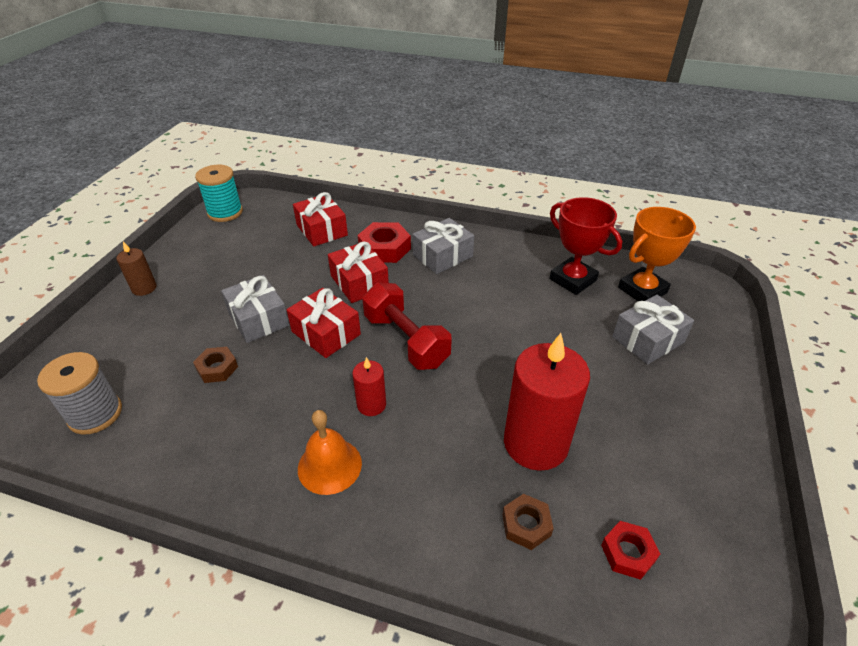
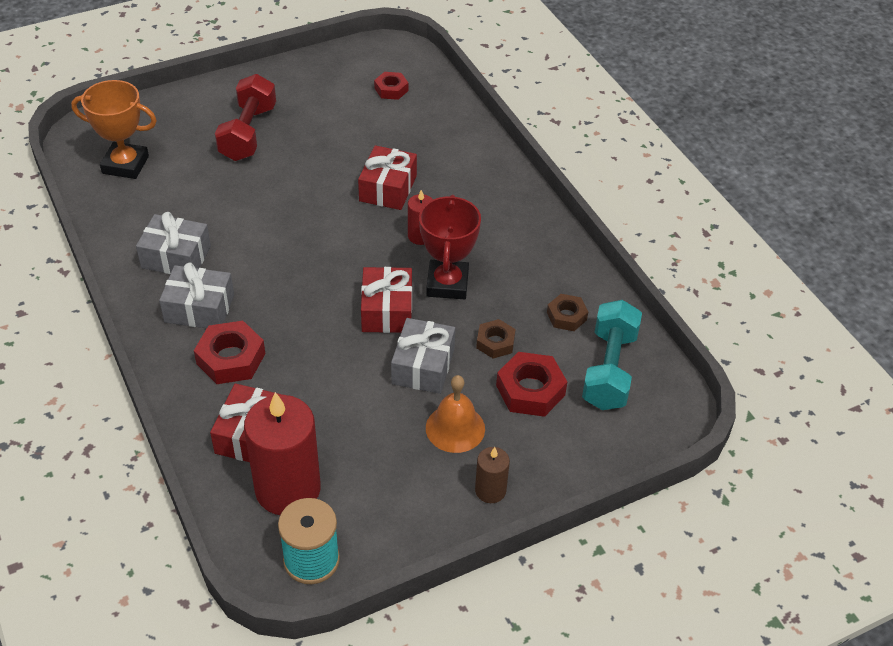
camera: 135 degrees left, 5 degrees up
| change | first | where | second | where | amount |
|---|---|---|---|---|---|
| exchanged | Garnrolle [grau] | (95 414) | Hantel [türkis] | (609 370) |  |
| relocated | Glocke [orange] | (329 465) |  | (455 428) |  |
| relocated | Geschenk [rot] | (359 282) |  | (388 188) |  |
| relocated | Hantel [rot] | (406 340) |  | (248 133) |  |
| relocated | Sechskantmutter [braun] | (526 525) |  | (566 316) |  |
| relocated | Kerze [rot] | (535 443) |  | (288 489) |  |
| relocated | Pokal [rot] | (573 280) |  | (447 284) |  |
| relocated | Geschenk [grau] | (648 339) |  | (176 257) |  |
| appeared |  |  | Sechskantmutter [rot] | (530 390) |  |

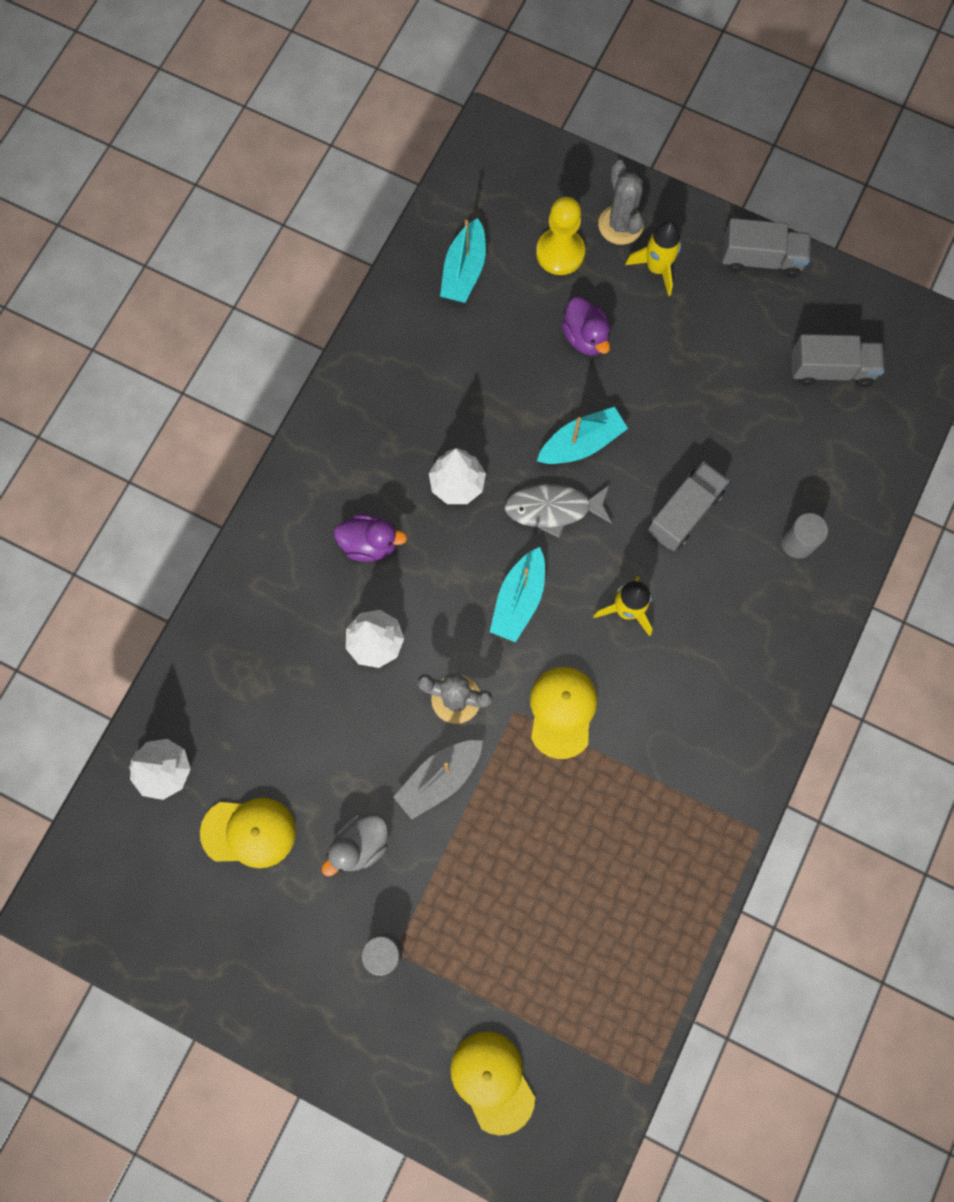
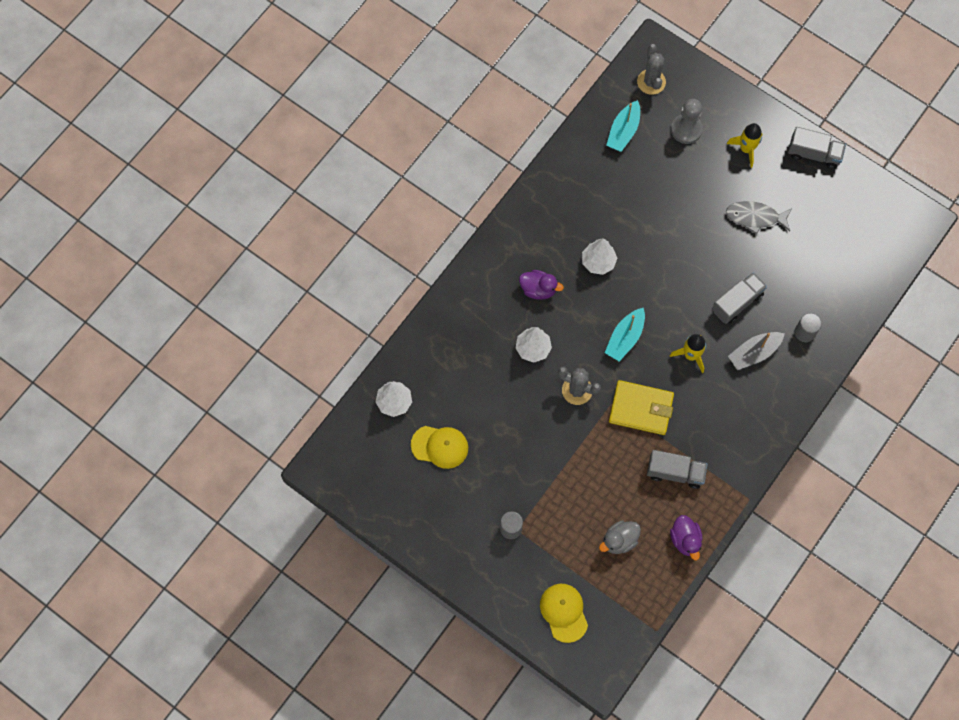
camera: 10 degrees right, 5 degrees down
| change | first | where | second | where | amount |
|---|---|---|---|---|---|
| relocated | Ente [grau] | (360 844) |  | (619 540) |  |
| relocated | Boot [grau] | (439 778) |  | (754 353) |  |
| relocated | Fisch [grau] | (553 509) |  | (755 217) |  |
| exchanged | Kappe [gelb] | (562 711) | Geldbörse [gelb] | (641 408) |  |
| colour | Bauer [gelb] | (560 253) | Bauer [grau] | (686 129) |  |
| missing | Boot [türkis] | (581 443) |  |  |  |
| relocated | Ente [lila] | (585 337) |  | (685 540) |  |
| relocated | Kaktus [grau] | (620 225) |  | (651 82) |  |
| relocated | Lastwagen [grau] | (830 369) |  | (675 472) |  |

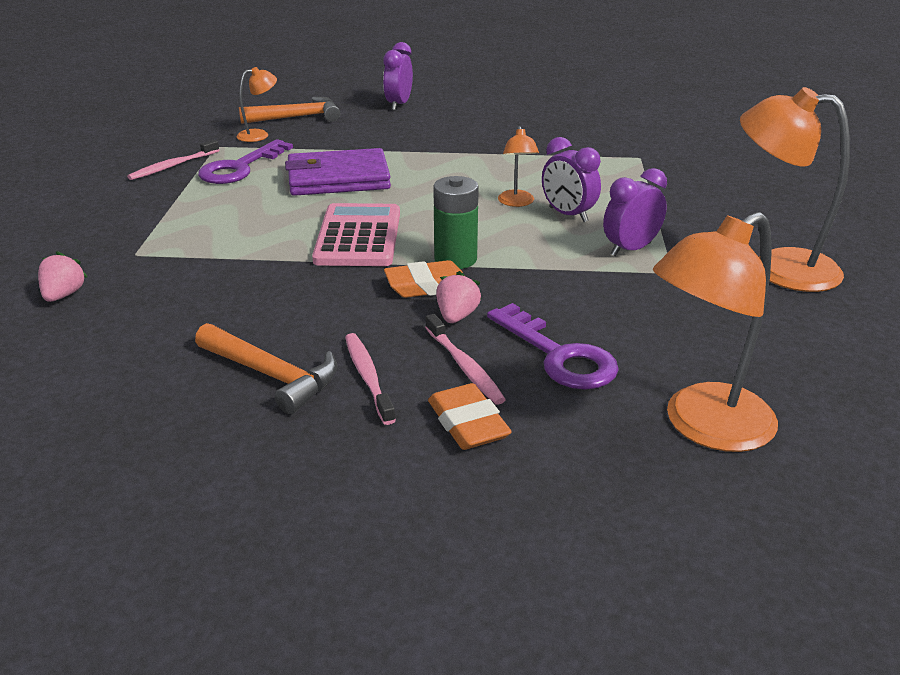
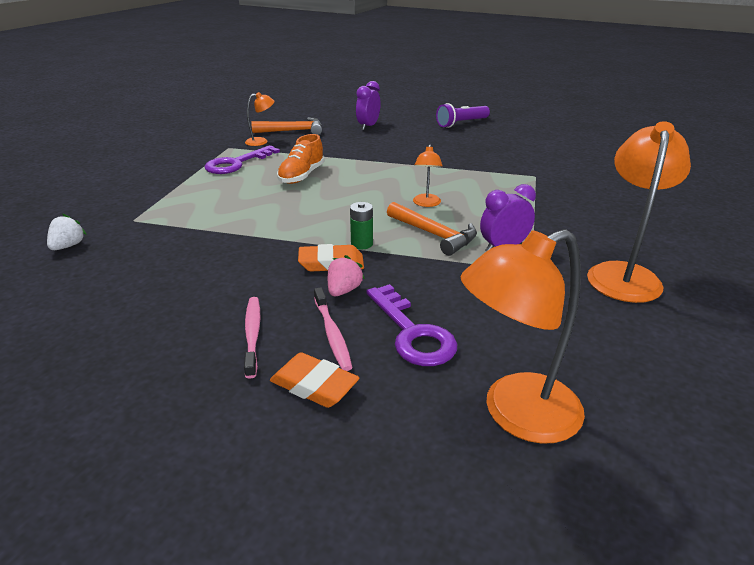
camera: 10 degrees right, 0 degrees up
| change | first | where | second | where | amount |
|---|---|---|---|---|---|
| colour | Erdbeere [rosa] | (63 295) | Erdbeere [weiß] | (68 246) |  |
| missing | Zahnbürste [rosa] | (172 166) |  |  |  |
| relocated | Hammer [orange] | (272 376) |  | (434 235) |  |
| exchanged | Geldbörse [lila] | (338 178) | Schuh [orange] | (301 176) |  |
| missing | Taschenrechner [rosa] | (358 237) |  |  |  |
| spun | Radiergummi [orange] | (468 423) |  | (314 385) | 45 degrees counterclockwise |
| size | Batterie [grün] | (455 259) |  | (362 244) | x0.66 |
| missing | Wecker [lila] | (568 215) |  |  |  |
| spun | Lampe [orange] | (778 267) |  | (624 274) | 75 degrees clockwise |
| appeared |  |  | Taschenlampe [lila] | (461 123) |  |

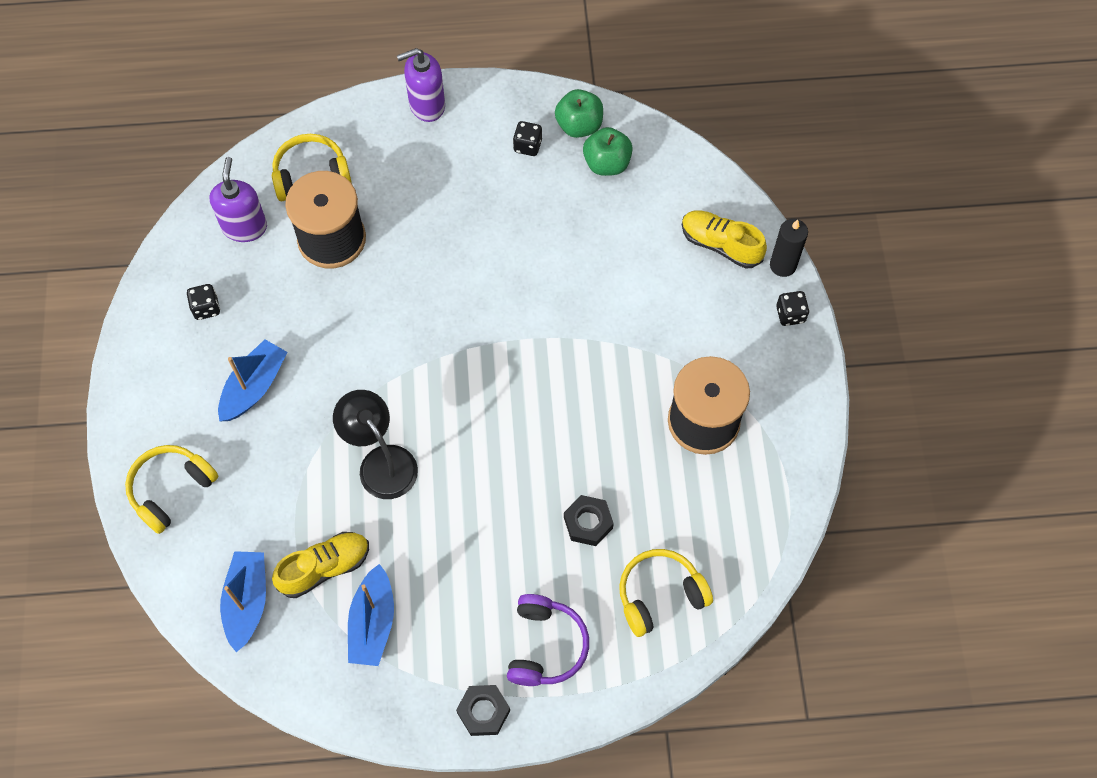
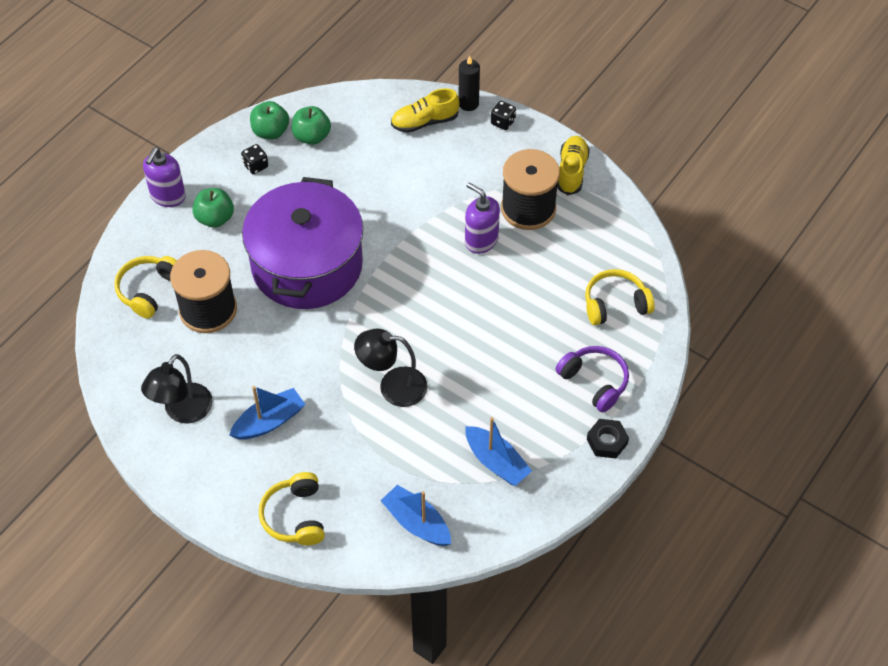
camera: 50 degrees left, 10 degrees down
| change | first | where | second | where | amount |
|---|---|---|---|---|---|
| exchanged | Spielwürfel [schwarz] | (206 308) | Lampe [schwarz] | (183 412) |  |
| relocated | Seifenspender [lila] | (245 227) |  | (481 240) |  |
| spun | Boot [blau] | (254 387) |  | (269 421) | 75 degrees clockwise |
| relocated | Schuh [gelb] | (324 568) |  | (571 171) |  |
| missing | Sechskantmutter [schwarz] | (588 523) |  |  |  |
| spun | Kopfhörer [gelb] | (660 595) |  | (615 304) | 60 degrees clockwise |
| appeared |  |  | Apfel [grün] | (215 218) |  |
| appeared |  |  | Kochtopf [lila] | (307 265) |  |

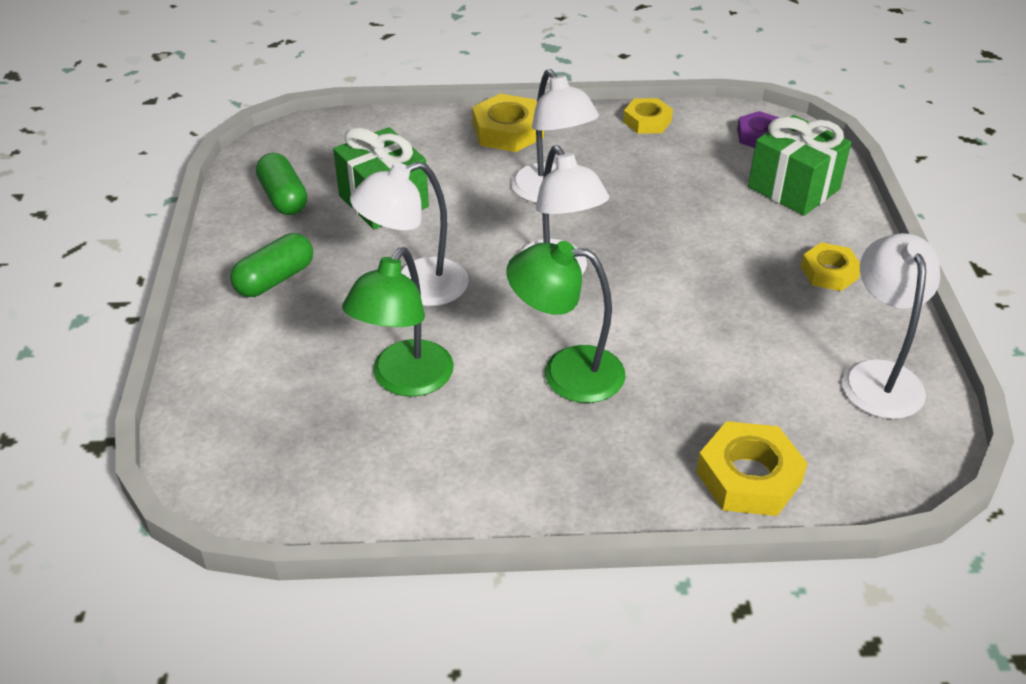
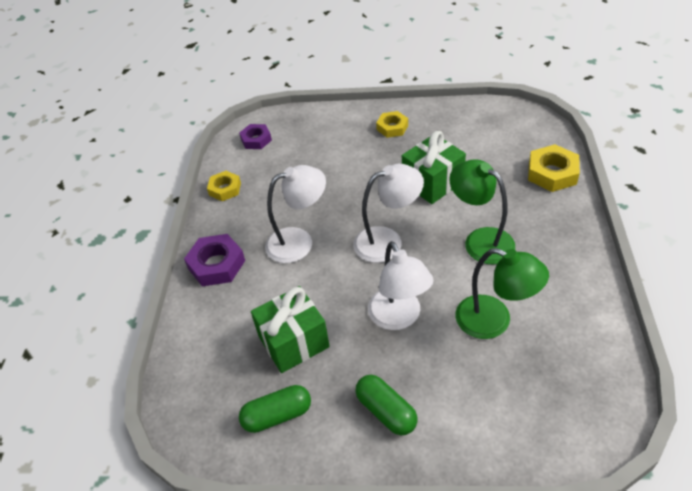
camera: 80 degrees left, 5 degrees up
| change | first | where | second | where | amount |
|---|---|---|---|---|---|
| colour | Sechskantmutter [gelb] | (508 131) | Sechskantmutter [lila] | (216 264) |  |
| spun | Lampe [grün] | (566 372) |  | (480 240) | 120 degrees clockwise |
| relocated | Geschenk [grün] | (793 188) |  | (432 183) |  |
| missing | Lampe [weiß] | (878 376) |  |  |  |

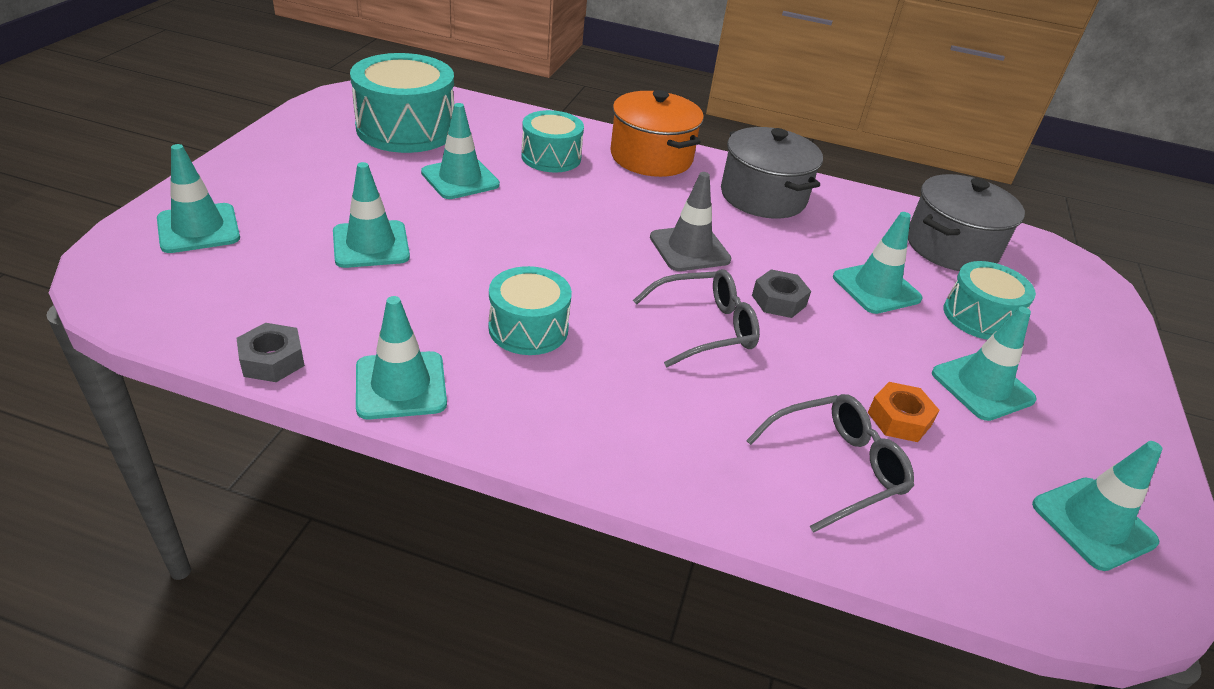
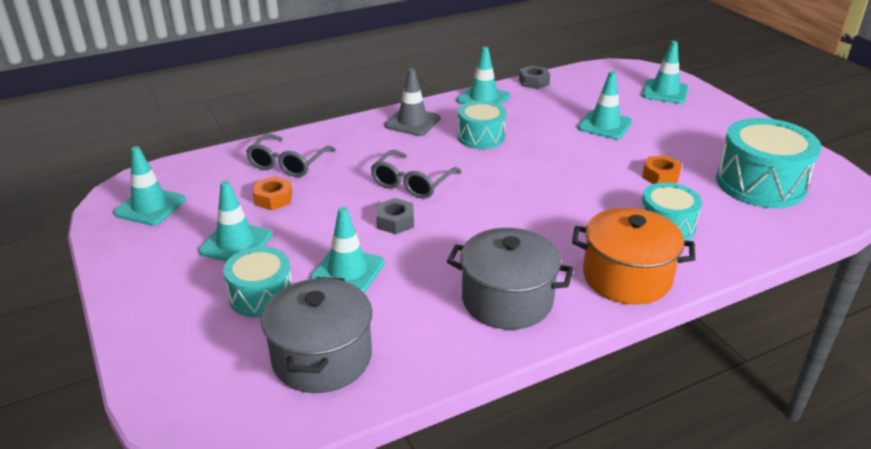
camera: 140 degrees right, 5 degrees down
| change | first | where | second | where | amount |
|---|---|---|---|---|---|
| exchanged | Leitkegel [türkis] | (460 179) | Sechskantmutter [orange] | (660 176) |  |
| relocated | Leitkegel [grau] | (689 249) |  | (412 122) |  |

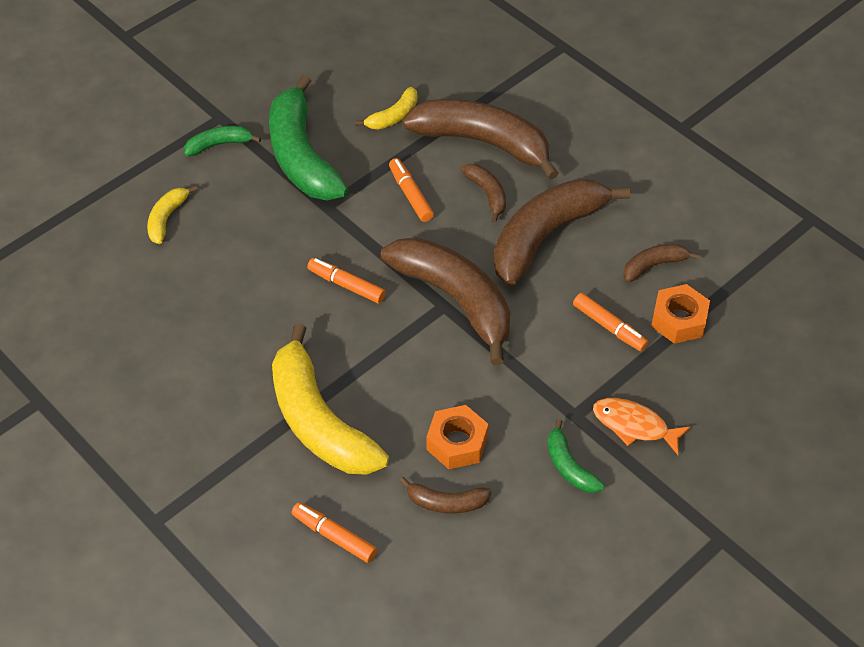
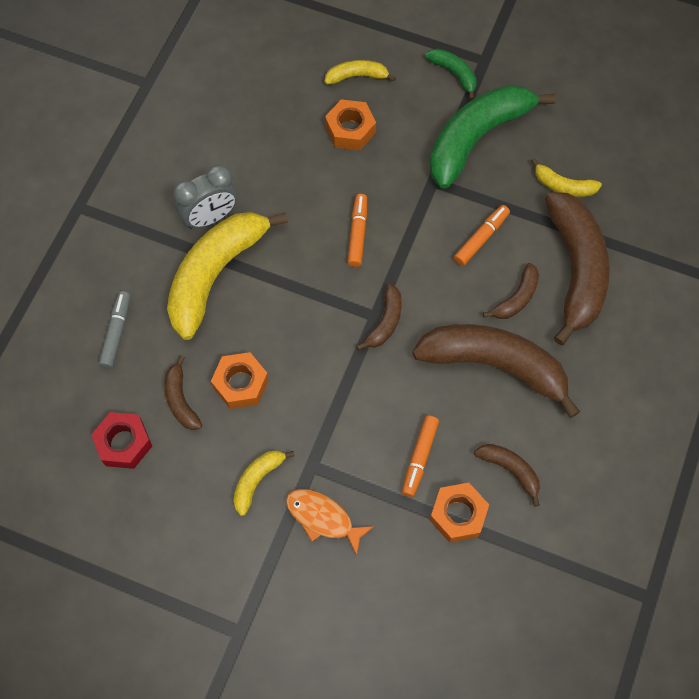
camera: 65 degrees right, 15 degrees up
| change | first | where | second | where | amount |
|---|---|---|---|---|---|
| colour | Filzstift [orange] | (334 536) | Filzstift [grau] | (116 333) |  |
| size | Banane [braun] | (455 300) |  | (385 322) | x0.46 |
| colour | Banane [grün] | (569 466) | Banane [gelb] | (257 480) |  |
| spun | Fisch [orange] | (634 425) |  | (323 518) | 60 degrees counterclockwise |
| appeared |  |  | Sechskantmutter [rot] | (124 443) |  |
| appeared |  |  | Wecker [grau] | (210 217) |  |
| appeared |  |  | Sechskantmutter [orange] | (350 130) |  |

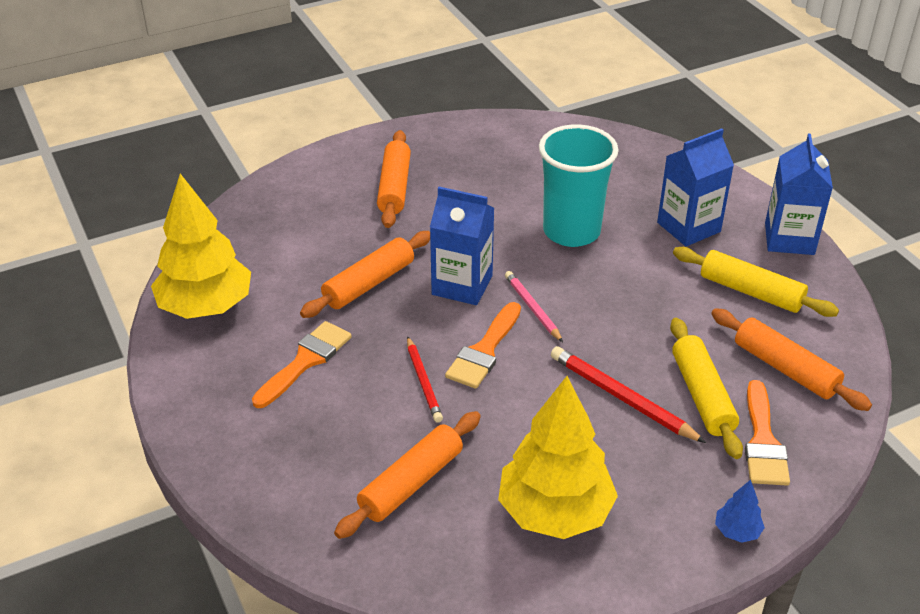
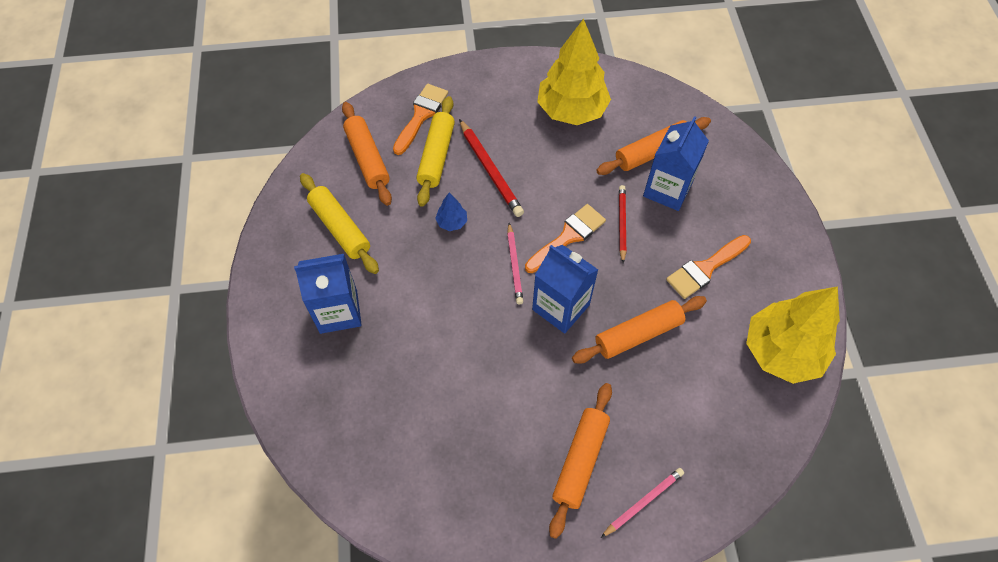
camera: 160 degrees left, 20 degrees up
| change | first | where | second | where | amount |
|---|---|---|---|---|---|
| missing | Becher [türkis] | (571 231) |  |  |  |
| relocated | Baum [blau] | (737 531) |  | (452 222) |  |
| relocated | Getränkekarton [blau] | (789 239) |  | (667 190) |  |
| appeared |  |  | Bleistift [rosa] | (644 502) |  |

